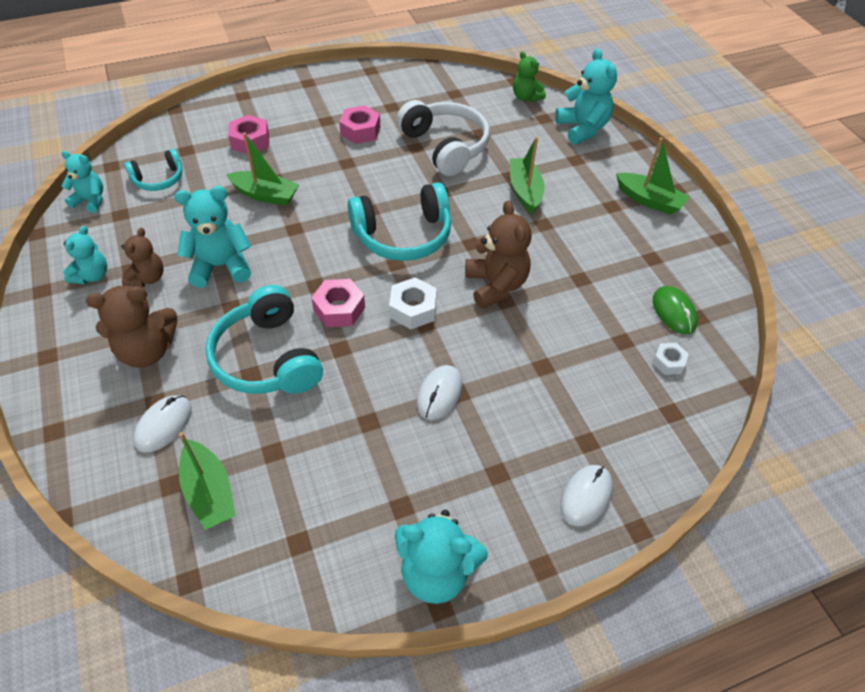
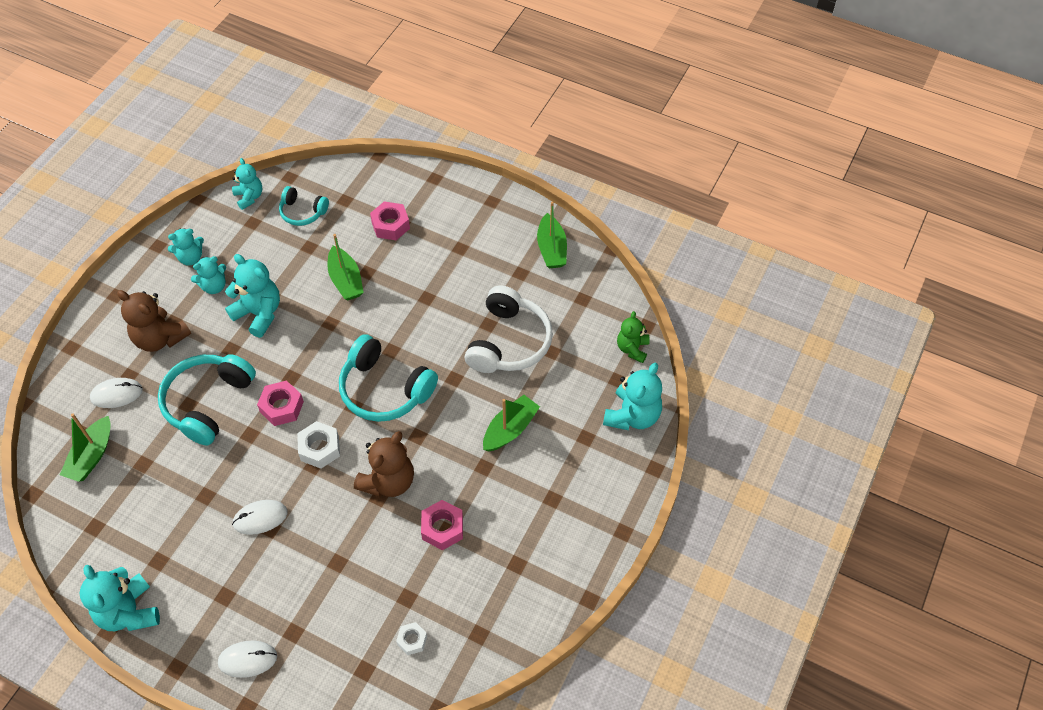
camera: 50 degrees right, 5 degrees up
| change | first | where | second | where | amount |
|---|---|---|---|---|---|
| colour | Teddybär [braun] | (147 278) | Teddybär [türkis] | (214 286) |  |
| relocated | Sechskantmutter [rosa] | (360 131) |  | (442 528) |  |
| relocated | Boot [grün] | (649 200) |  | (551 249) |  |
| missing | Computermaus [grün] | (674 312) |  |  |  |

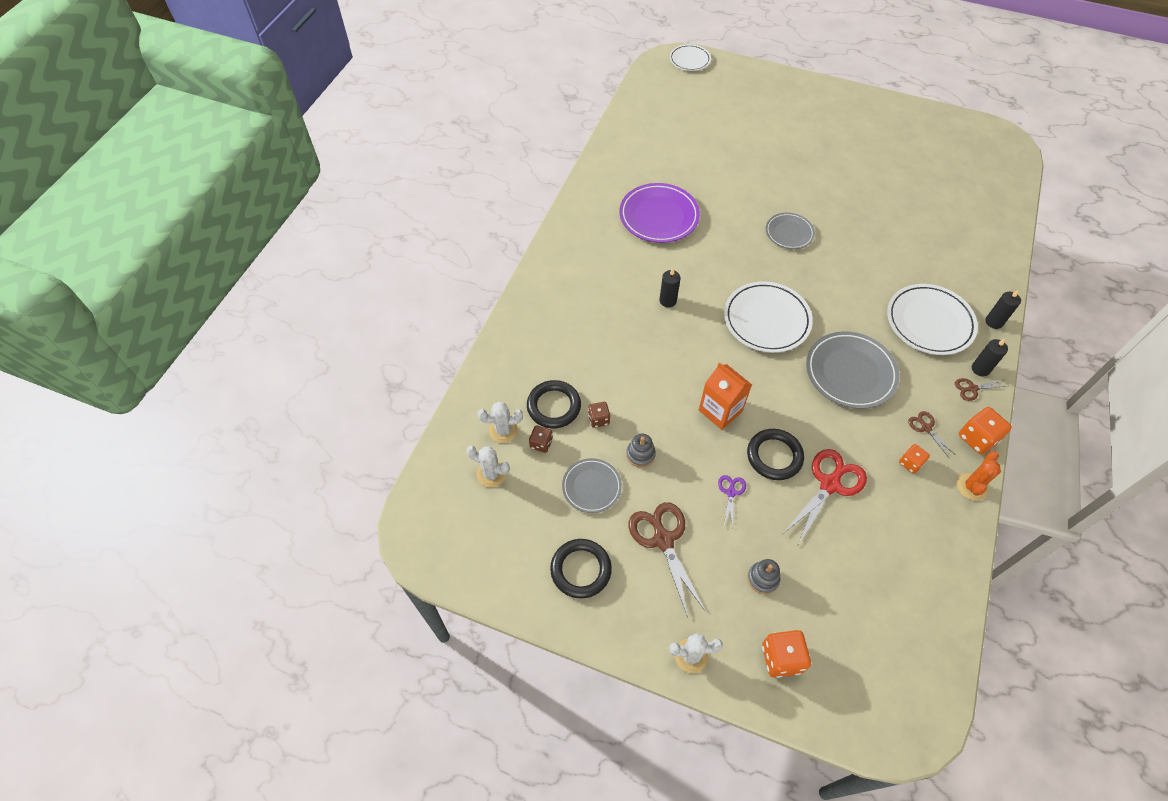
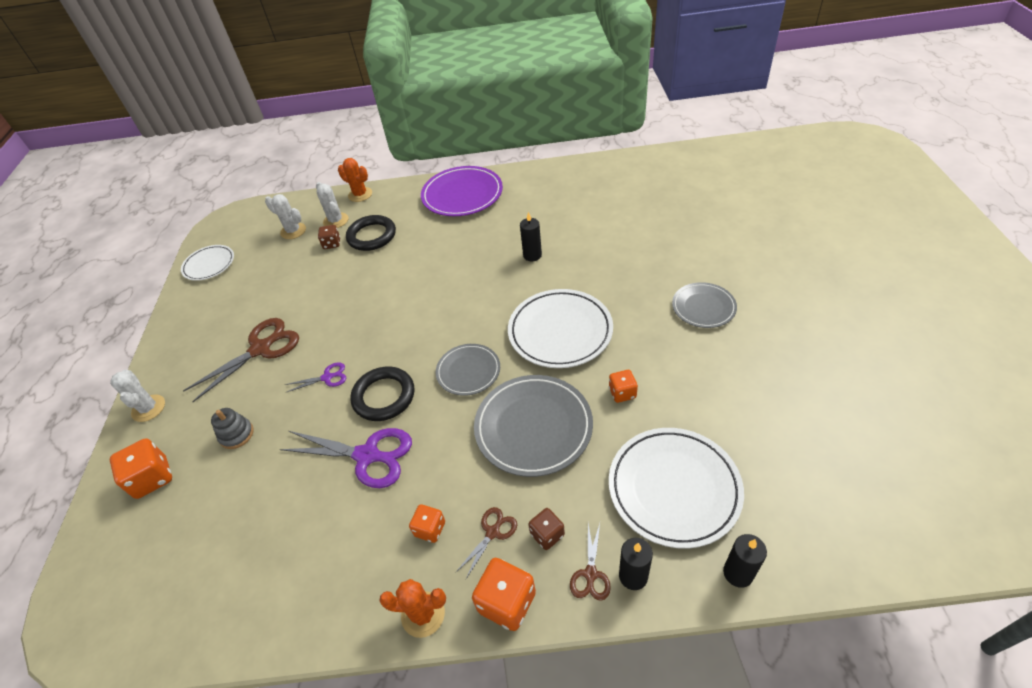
camera: 70 degrees right, 10 degrees down
| change | first | where | second | where | amount |
|---|---|---|---|---|---|
| spun | Kaktus [weiß] | (491 474) |  | (293 231) | 60 degrees counterclockwise |
| missing | Ring [schwarz] | (581 570) |  |  |  |
| relocated | Teller [grau] | (591 487) |  | (468 371) |  |
| relocated | Spielwürfel [braun] | (598 419) |  | (547 534) |  |
| relocated | Teller [lila] | (659 216) |  | (462 195) |  |
| missing | Stapelspielzeug [grau] | (640 454) |  |  |  |
| relocated | Teller [weiß] | (689 60) |  | (209 265) |  |
| missing | Getränkekarton [orange] | (720 410) |  |  |  |
| colour | Schere [rot] | (829 484) | Schere [lila] | (367 455) |  |
| spun | Schere [braun] | (972 389) |  | (590 574) | 135 degrees counterclockwise |
| appeared |  |  | Kaktus [orange] | (360 194) |  |
| appeared |  |  | Spielwürfel [orange] | (622 393) |  |

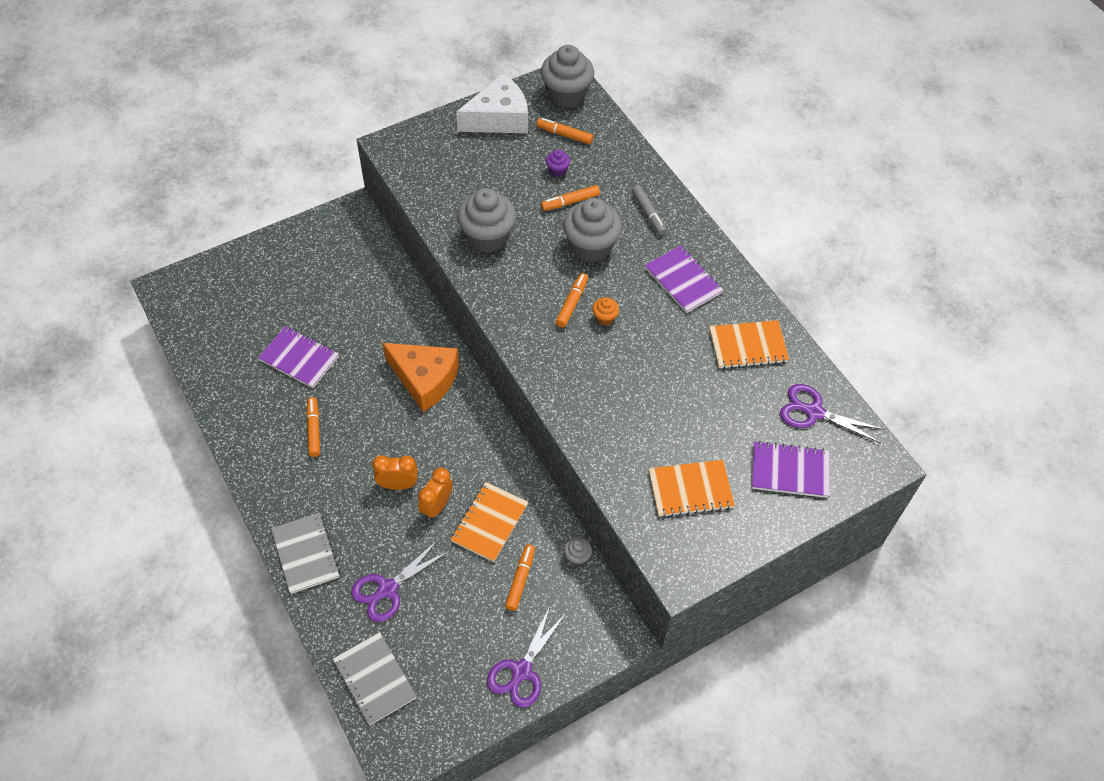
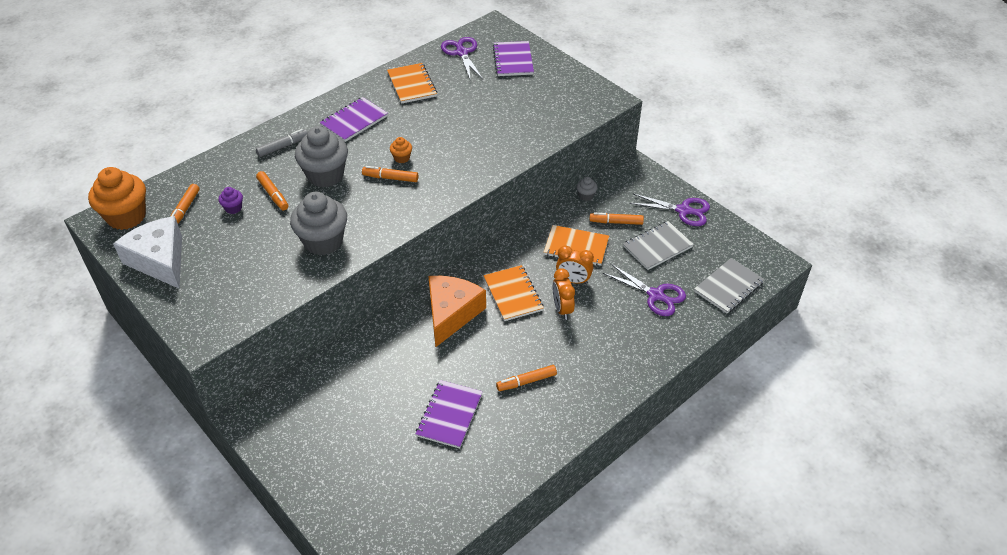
camera: 100 degrees left, 10 degrees down
| change | first | where | second | where | amount |
|---|---|---|---|---|---|
| relocated | Notizbuch [grau] | (305 554) |  | (657 247) |  |
| colour | Muffin [grau] | (566 95) | Muffin [orange] | (126 217) |  |
| relocated | Notizbuch [orange] | (690 489) |  | (513 294) |  |
| spun | Schere [lila] | (814 412) |  | (462 53) | 150 degrees clockwise |

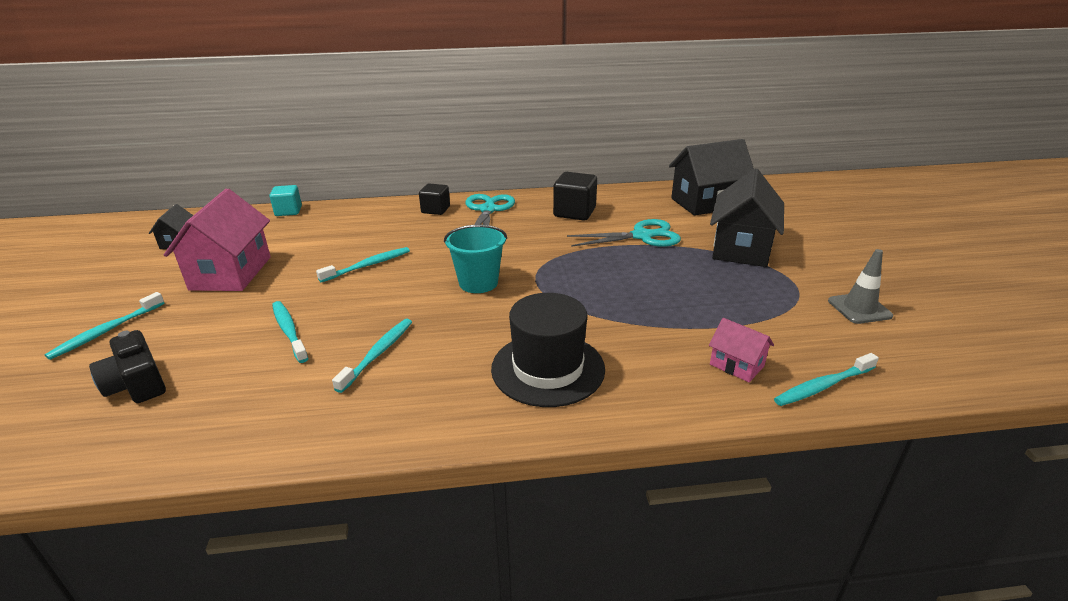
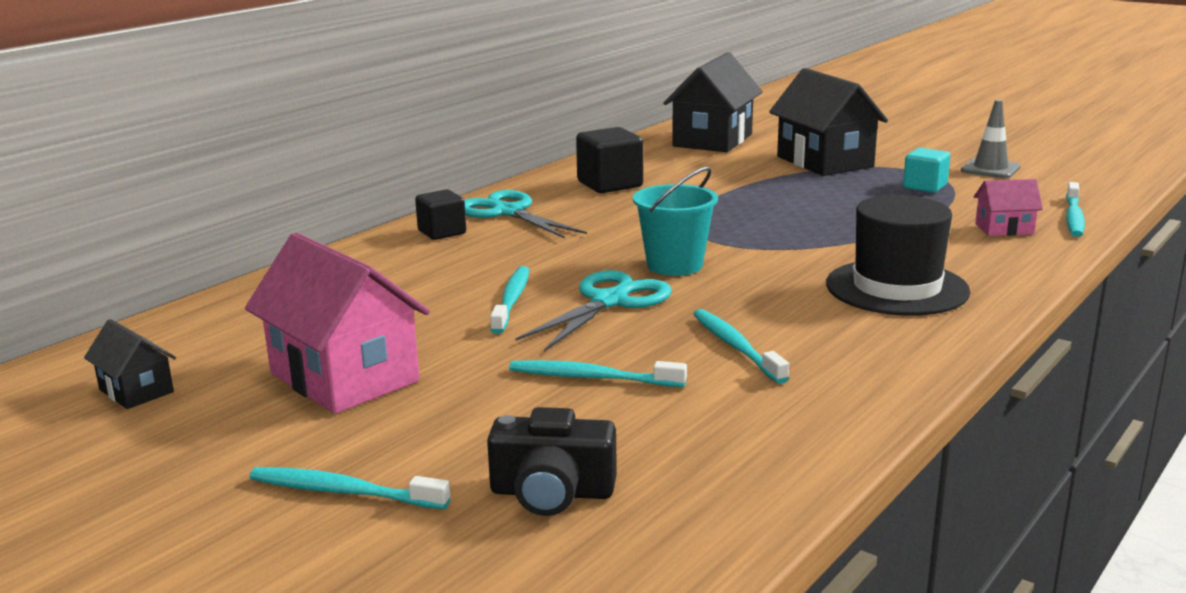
camera: 45 degrees left, 10 degrees down
| change | first | where | second | where | amount |
|---|---|---|---|---|---|
| spun | Zahnbürste [türkis] | (106 331) |  | (344 492) | 120 degrees clockwise |
| relocated | Kubus [türkis] | (288 211) |  | (924 187) |  |
| relocated | Schere [türkis] | (642 236) |  | (609 302) |  |

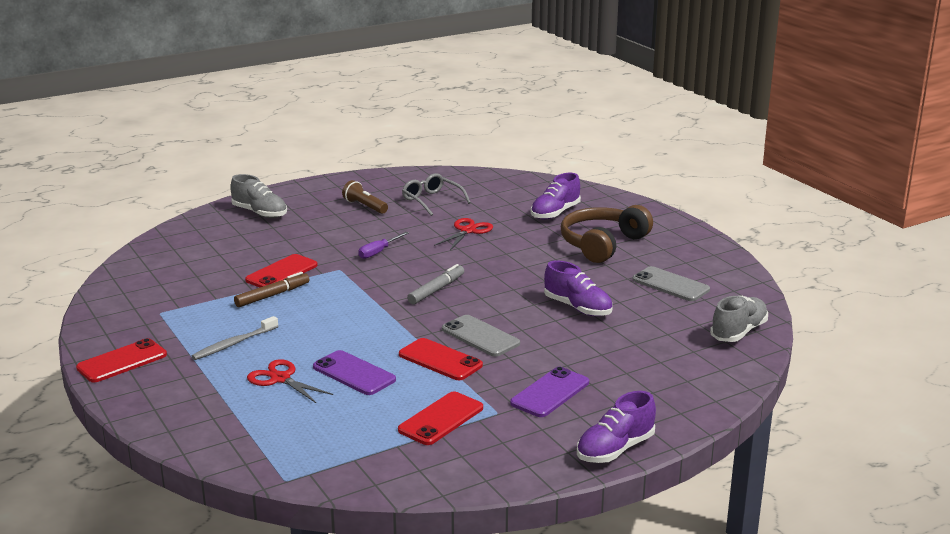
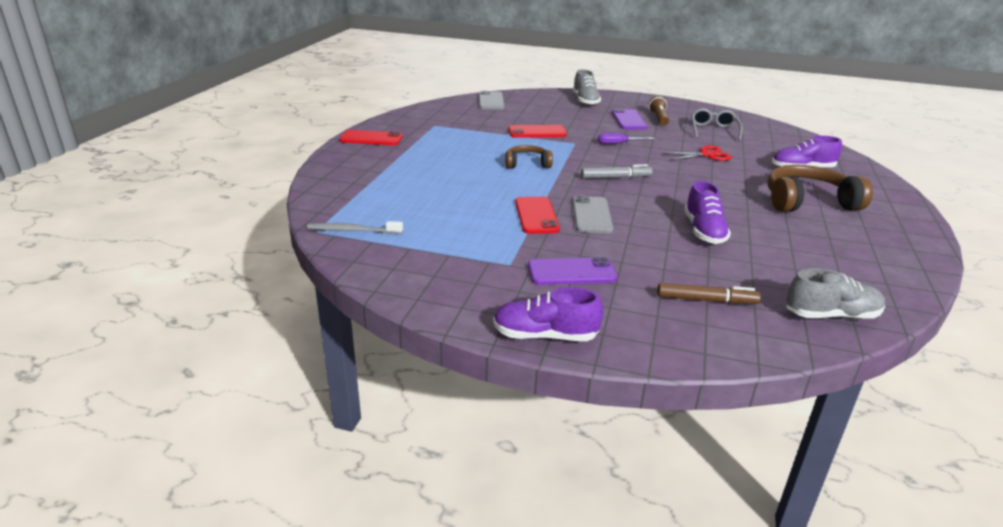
camera: 45 degrees right, 5 degrees up
| change | first | where | second | where | amount |
|---|---|---|---|---|---|
| relocated | Zahnbürste [grau] | (234 343) |  | (353 231) |  |
| relocated | Filzstift [braun] | (272 295) |  | (706 300) |  |
| missing | Schere [rot] | (280 379) |  |  |  |
| relocated | Handy [lila] | (354 373) |  | (628 120) |  |
| missing | Handy [rot] | (441 419) |  |  |  |
| relocated | Handy [grau] | (670 285) |  | (491 101) |  |
| appeared |  |  | Kopfhörer [braun] | (527 164) |  |

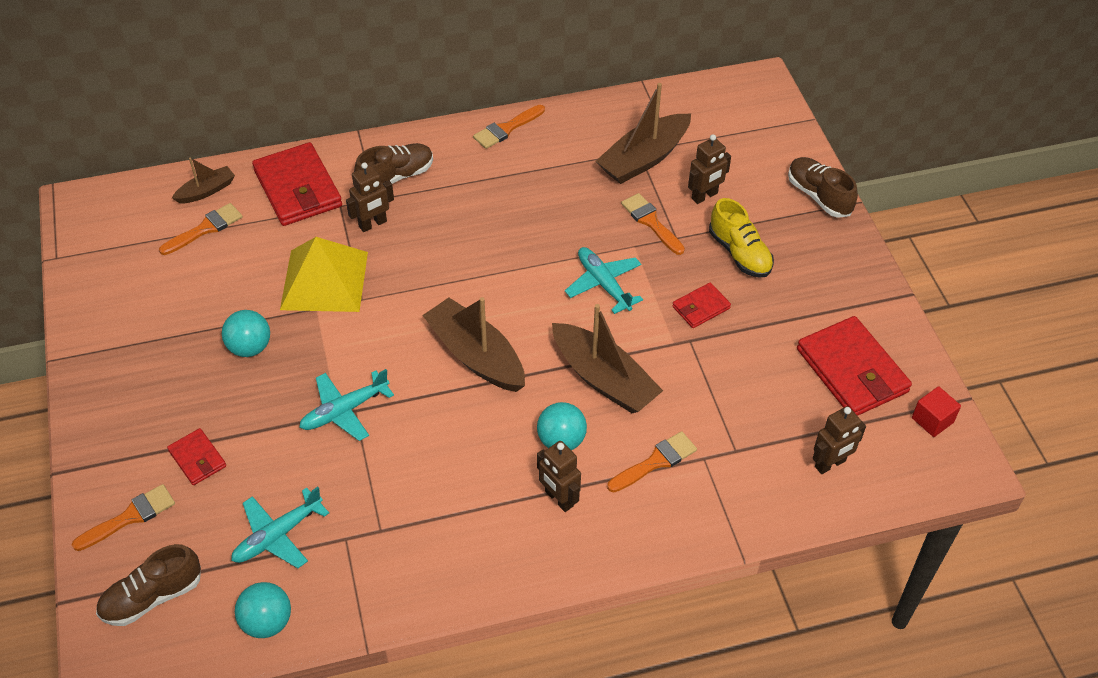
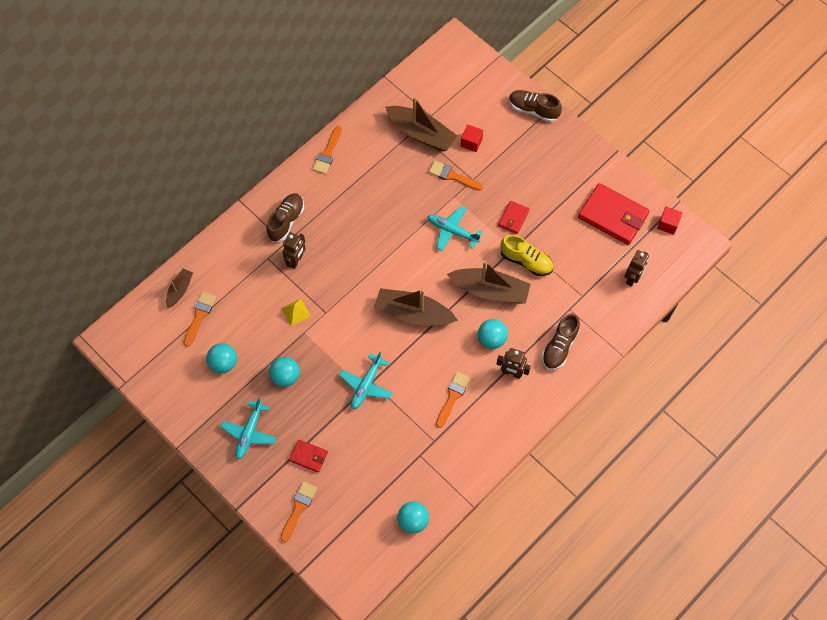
camera: 30 degrees left, 15 degrees up
| change | first | where | second | where | amount |
|---|---|---|---|---|---|
| relocated | Schuh [braun] | (152 597) |  | (559 347) |  |
| relocated | Flugzeug [türkis] | (278 535) |  | (249 433) |  |
| missing | Geldbörse [rot] | (298 188) |  |  |  |
| size | Pyramide [gelb] | (324 280) |  | (295 312) | x0.44 |
| spun | Boot [braun] | (644 159) |  | (421 133) | 75 degrees counterclockwise |
| relocated | Pinsel [orange] | (656 462) |  | (453 397) |  |
| exchanged | Roboter [braun] | (704 196) | Kubus [rot] | (471 142) |  |
| relocated | Schuh [gelb] | (739 253) |  | (526 261) |  |
| appeared |  |  | Ball [türkis] | (223 363) |  |

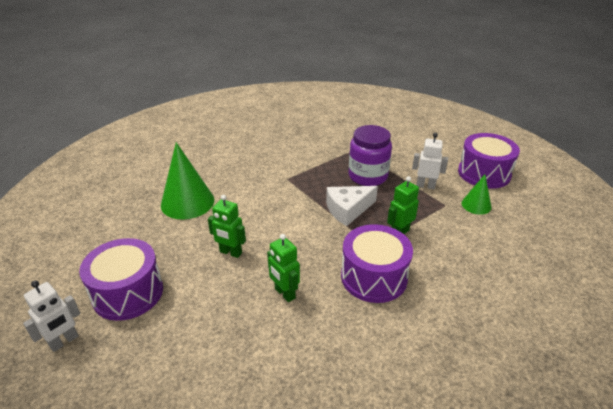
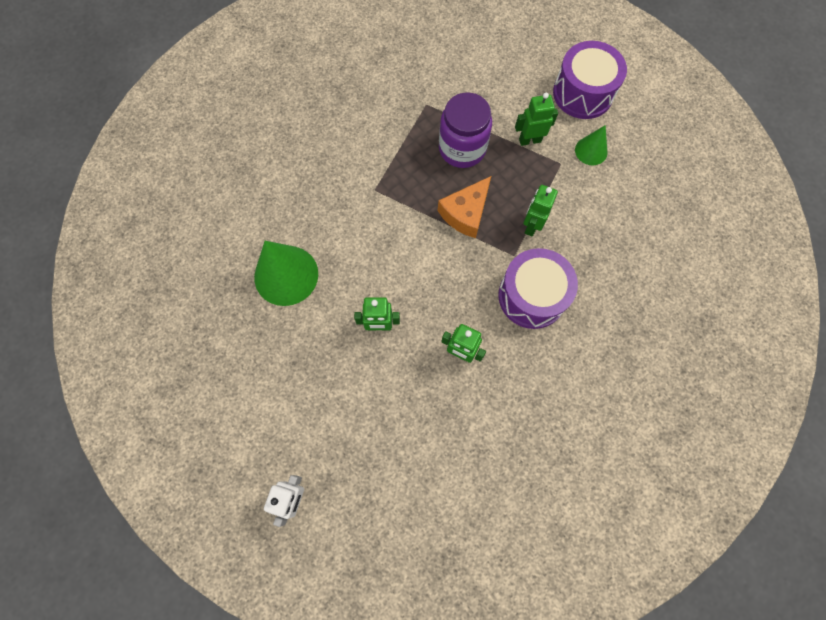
camera: 25 degrees left, 35 degrees up
| change | first | where | second | where | amount |
|---|---|---|---|---|---|
| missing | Trommel [lila] | (128 293) |  |  |  |
| colour | Käse [weiß] | (348 210) | Käse [orange] | (466 213) |  |
| colour | Roboter [weiß] | (425 186) | Roboter [grün] | (530 140) |  |

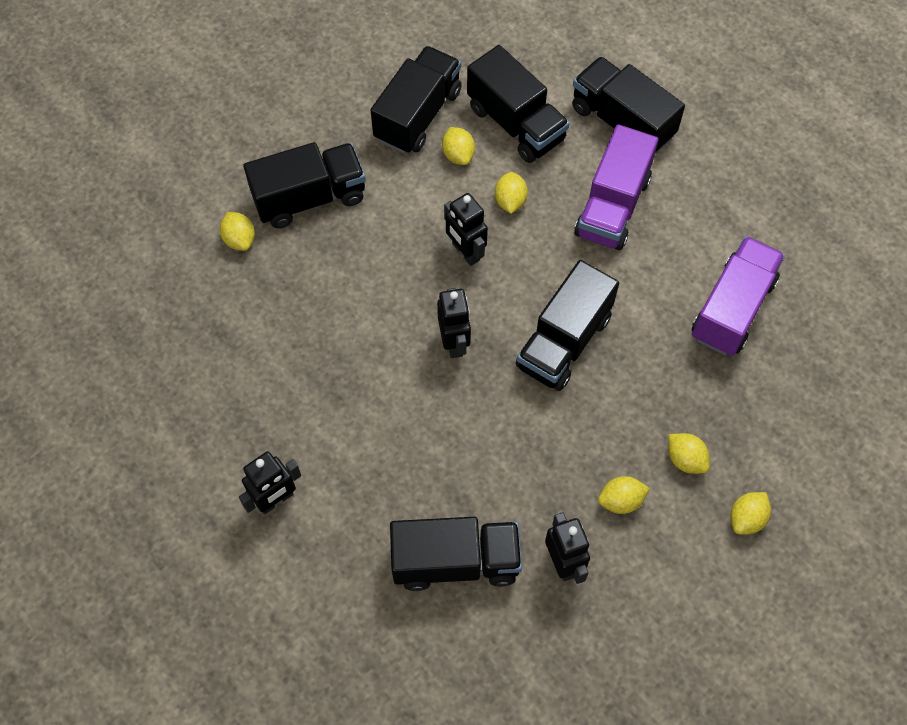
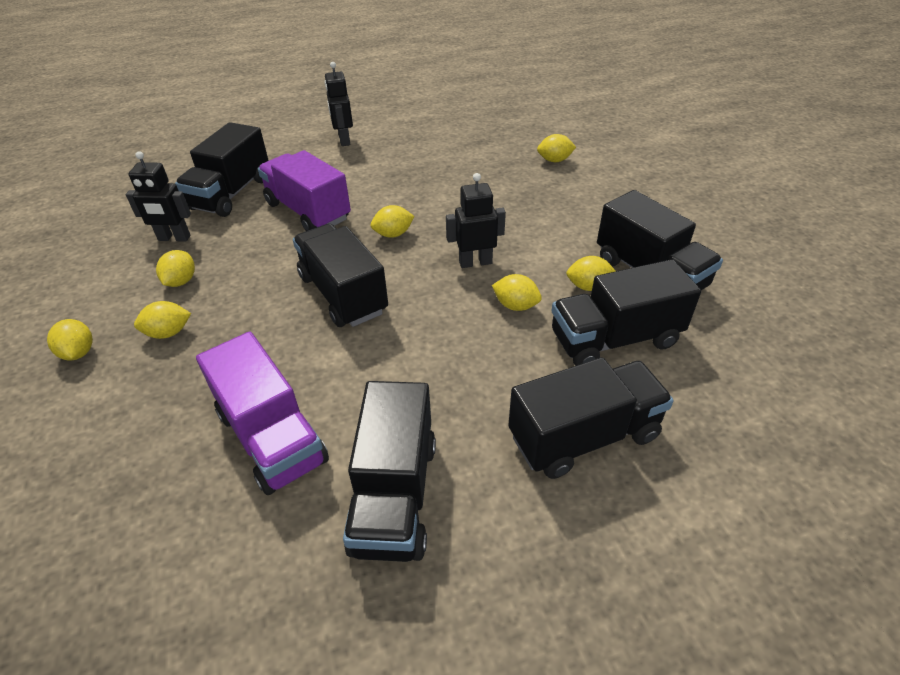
camera: 115 degrees right, 20 degrees down
| change | first | where | second | where | amount |
|---|---|---|---|---|---|
| relocated | Lastwagen [schwarz] | (309 198) |  | (394 495) |  |
| exchanged | Roboter [schwarz] | (454 342) | Zitrone [gelb] | (393 234) |  |
| relocated | Lastwagen [lila] | (612 206) |  | (308 211) |  |

